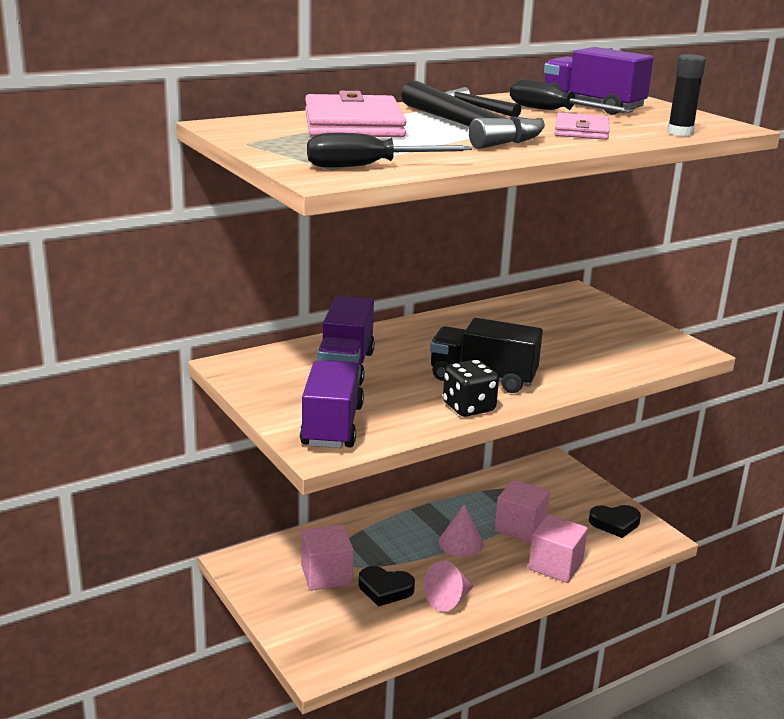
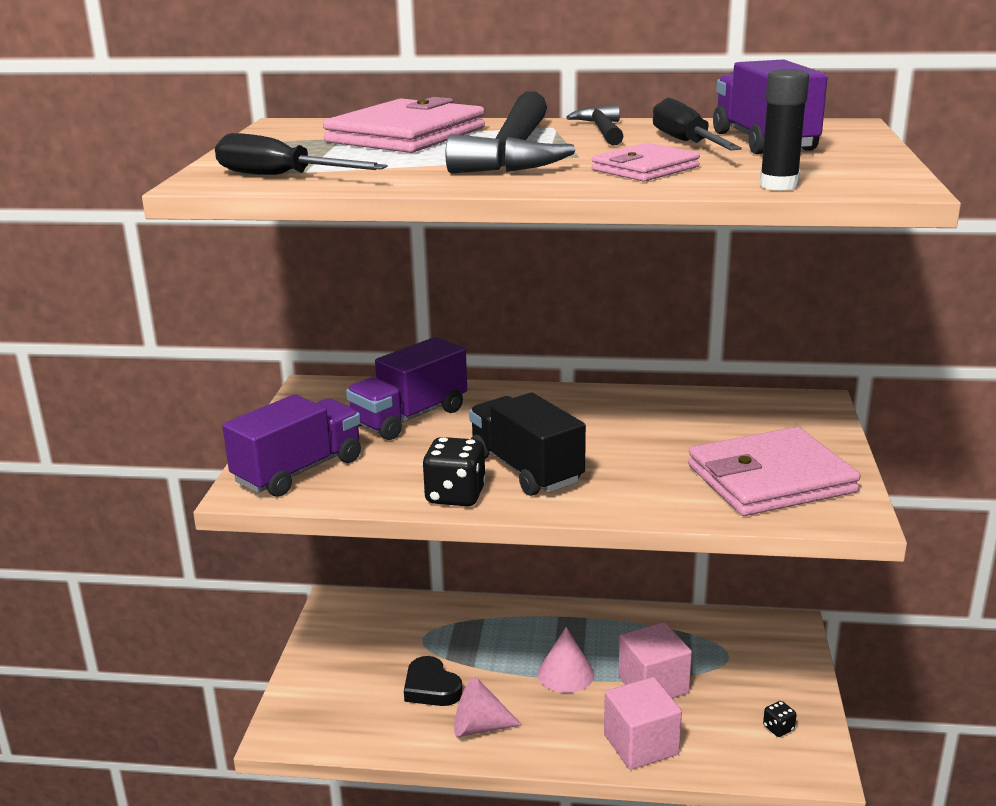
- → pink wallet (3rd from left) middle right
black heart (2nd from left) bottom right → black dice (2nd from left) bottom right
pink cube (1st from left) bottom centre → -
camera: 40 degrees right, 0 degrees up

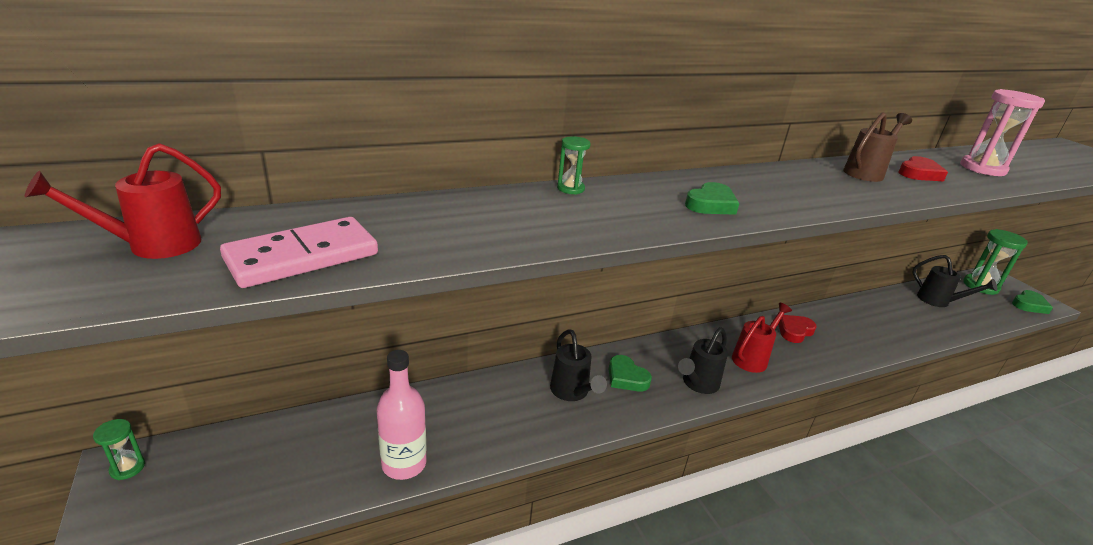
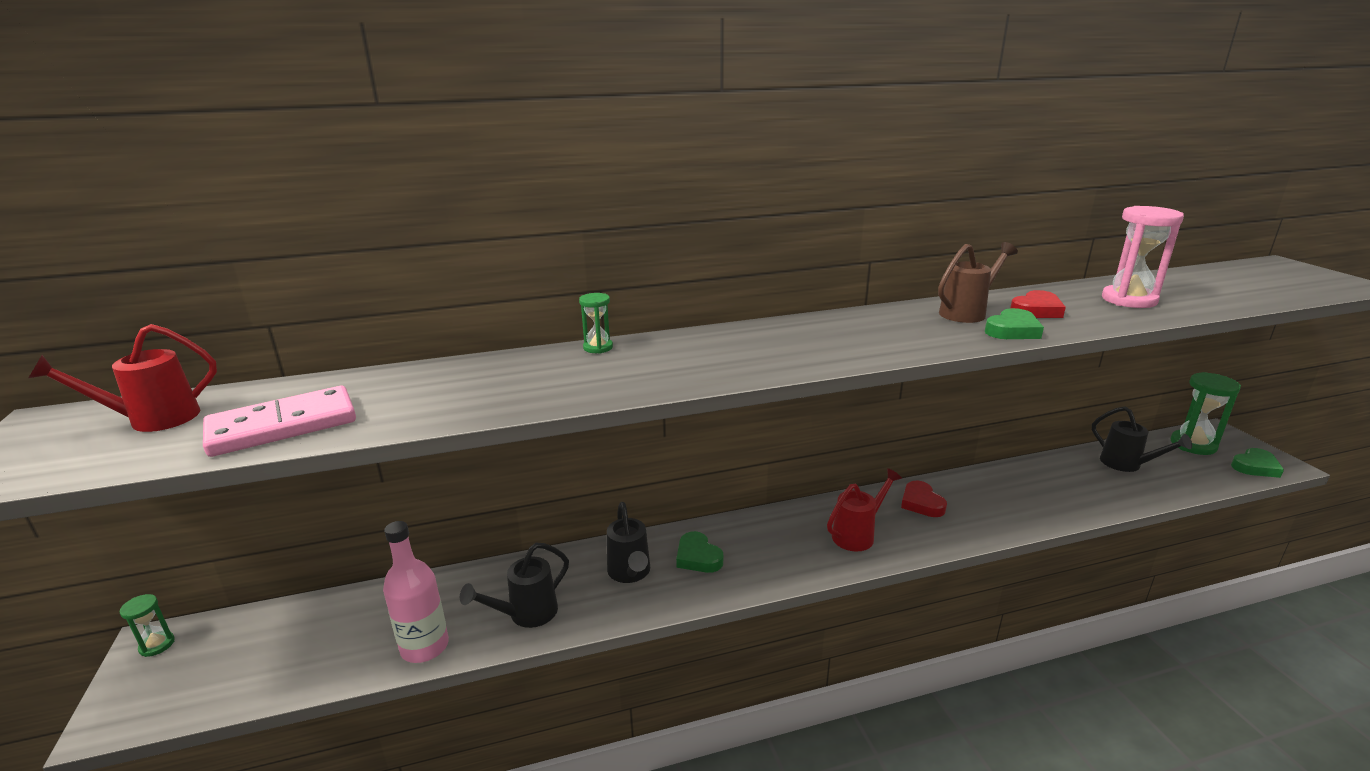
black watering can (2nd from left in the first image) centre → black watering can (1st from left) bottom centre, move
red heart (1st from left) middle right, 75 degrees counterclockwise
green heart (2nd from left) centre → green heart (2nd from left) middle right, move
camera: 10 degrees right, 5 degrees down

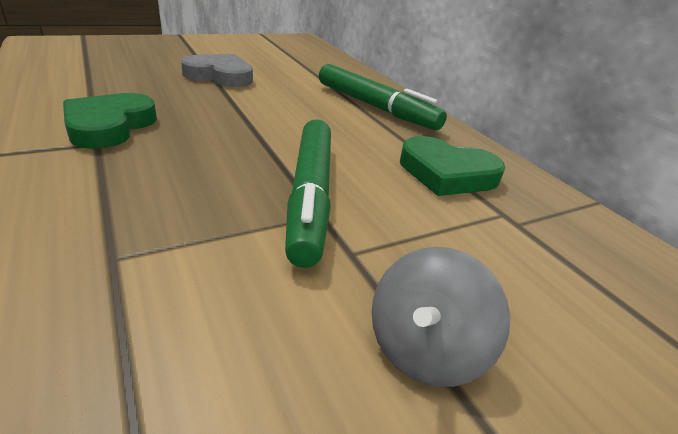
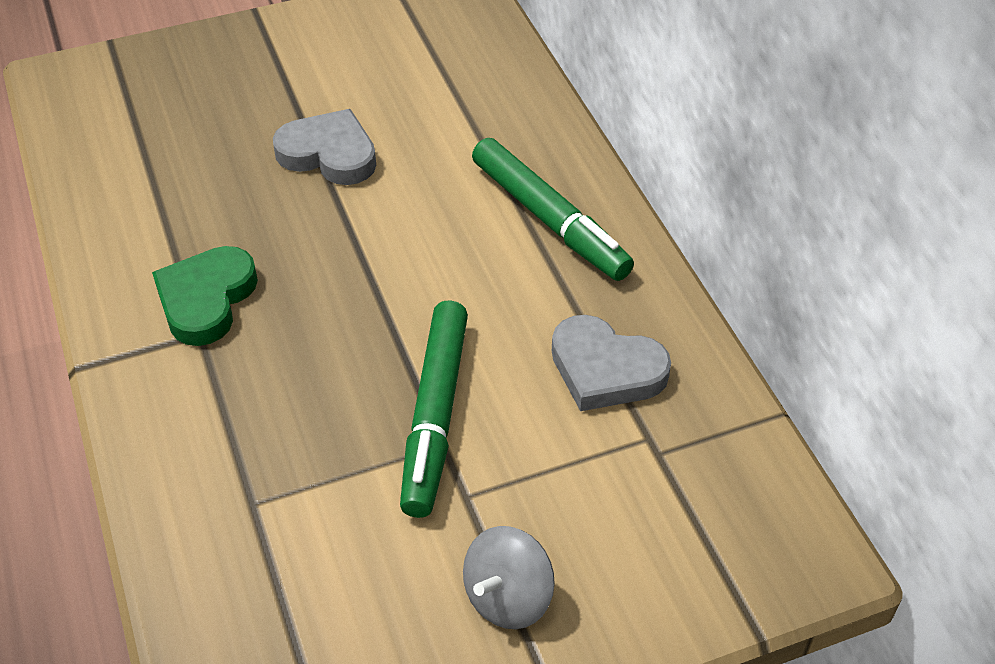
green heart (2nd from left) middle right → grey heart (2nd from left) centre
camera: 10 degrees right, 15 degrees up

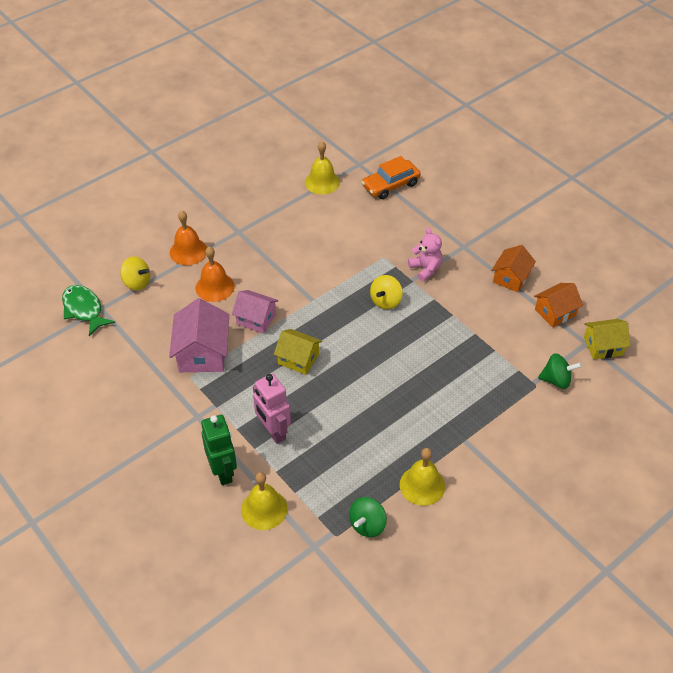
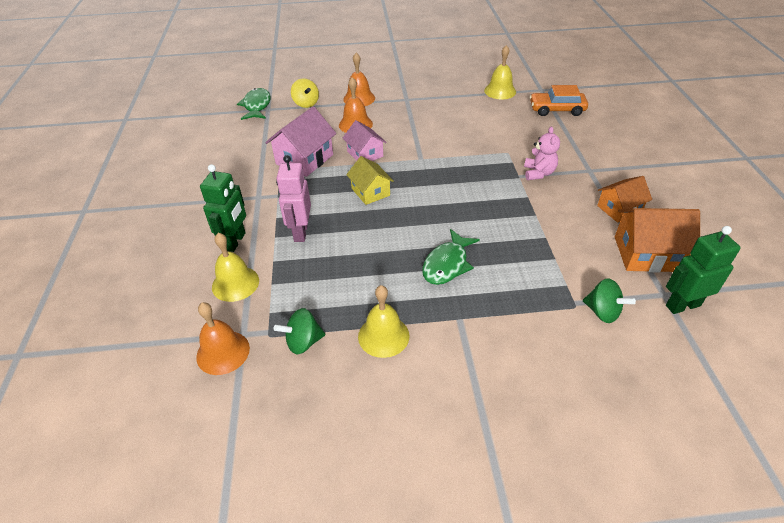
- → orange bell (1st from left) middle left
- → green fish (2nd from left) centre
orange house (2nd from left) middle right, x1.53
yellow house (2nd from left) middle right → green robot (2nd from left) middle right
yellow spinning top (2nd from left) centre → -
camera: 35 degrees right, 5 degrees down

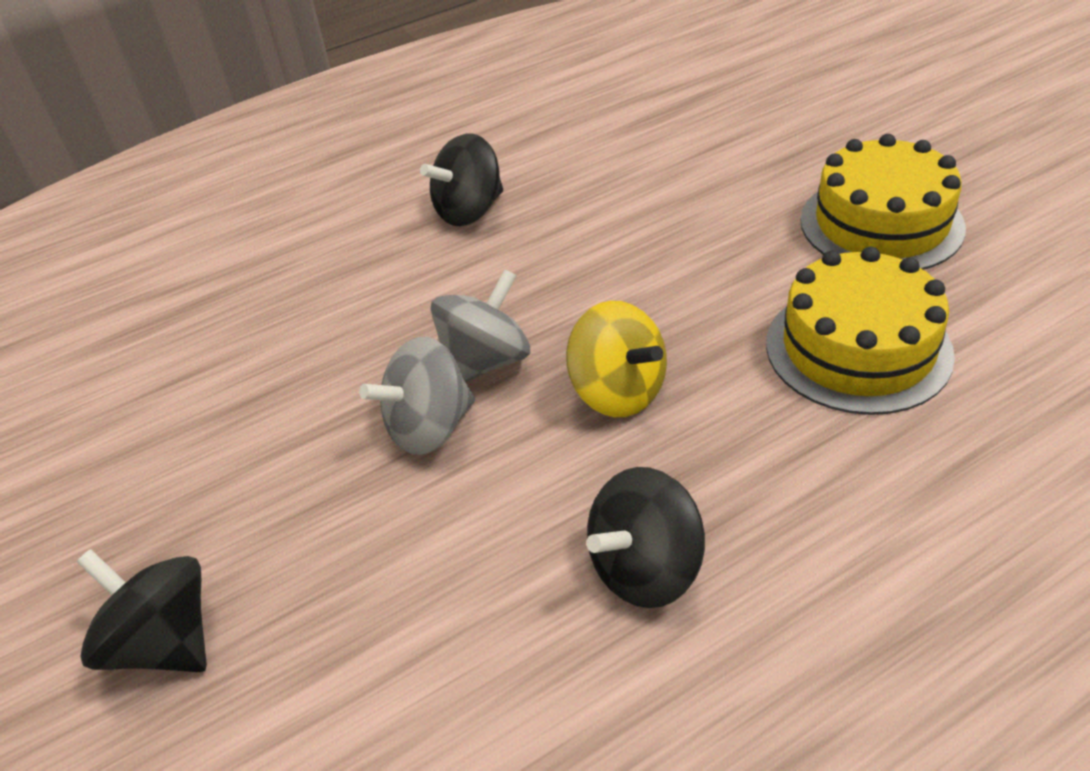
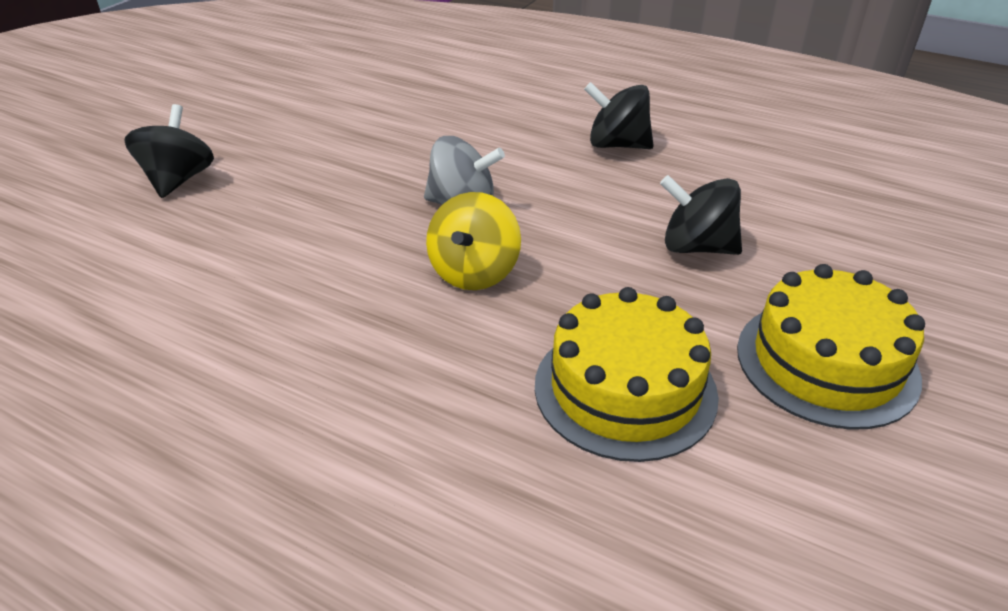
black spinning top (3rd from left) bottom centre → black spinning top (3rd from left) middle right, move
grey spinning top (1st from left) centre → -
camera: 55 degrees right, 5 degrees down

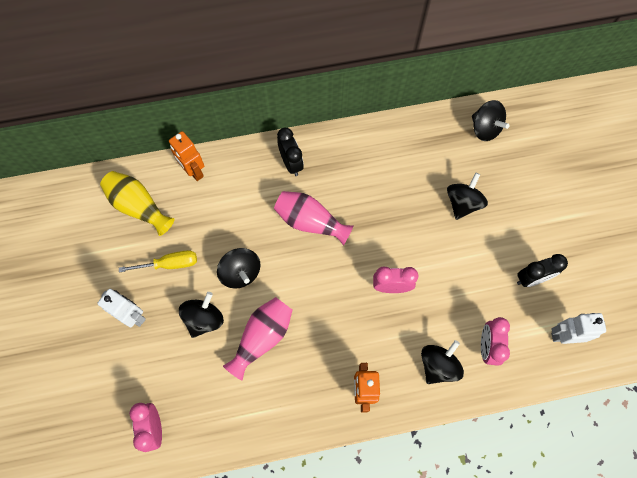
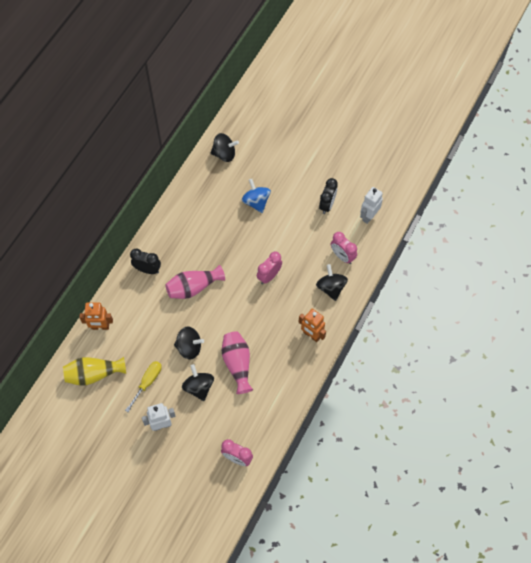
black spinning top (4th from left) middle right → blue spinning top centre
camera: 50 degrees left, 5 degrees down

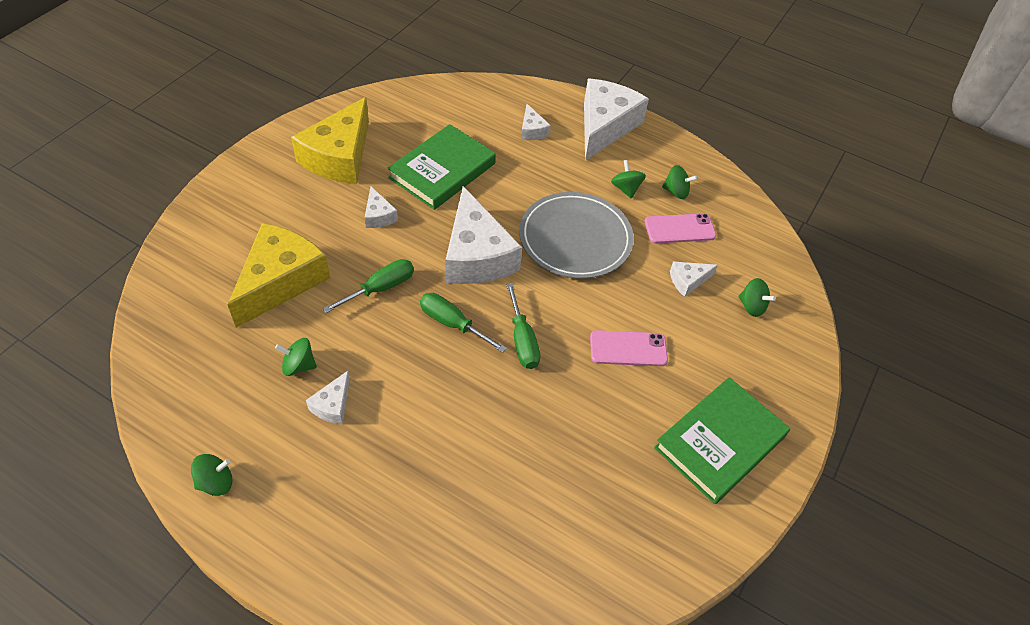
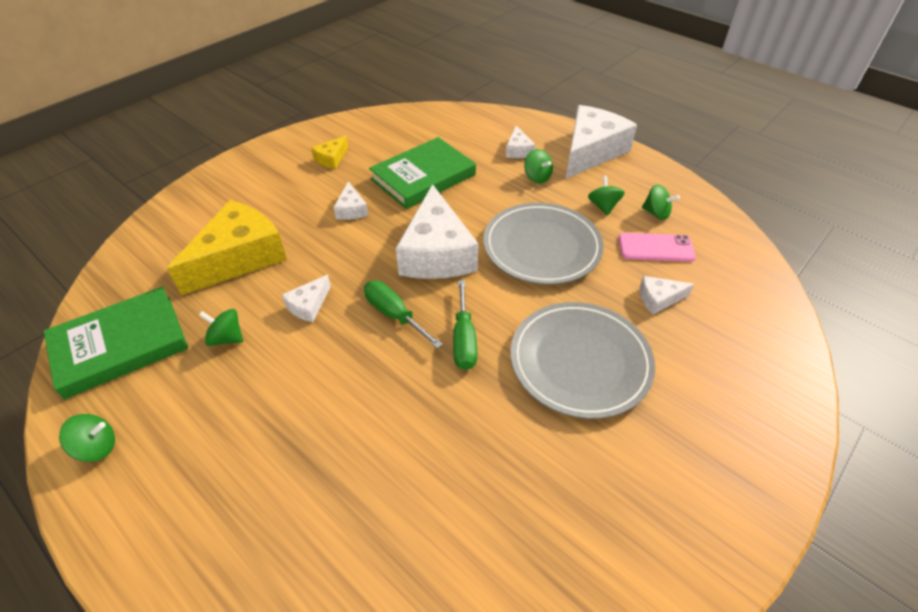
green book (2nd from left in the first image) bottom right → green book (1st from left) middle left, move
white cheese (1st from left) middle left → white cheese (1st from left) centre, move
yellow cheese (2nd from left) top left → yellow cheese (2nd from left) top centre, x0.45
pink phone (1st from left) centre → grey plate (2nd from left) centre
green spinning top (5th from left in the first image) middle right → green spinning top (3rd from left) top centre, move
green screwdriver (1st from left) centre → -
camera: 15 degrees right, 5 degrees down

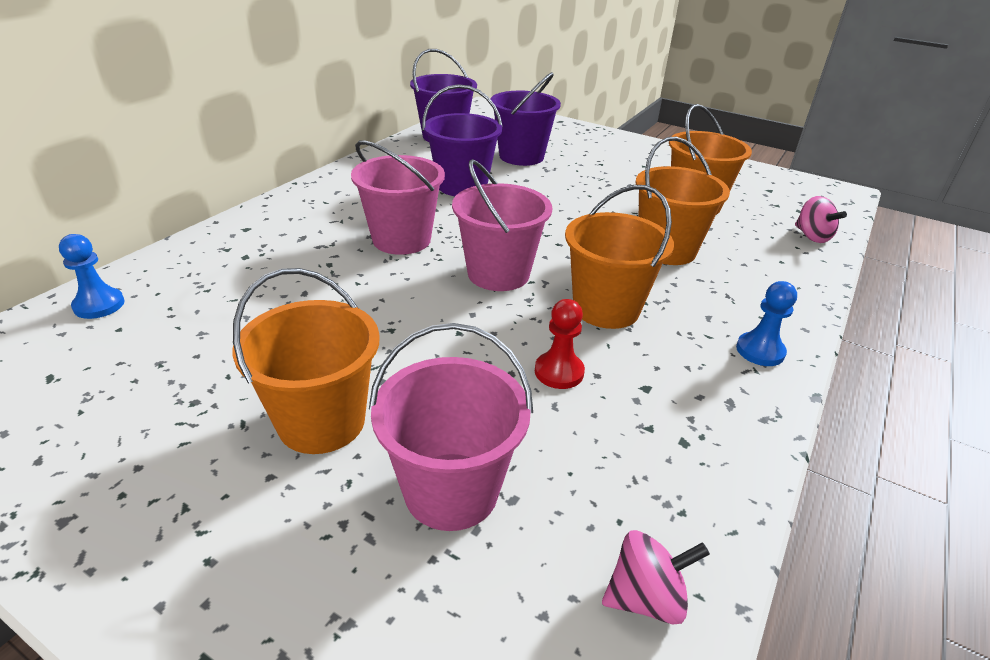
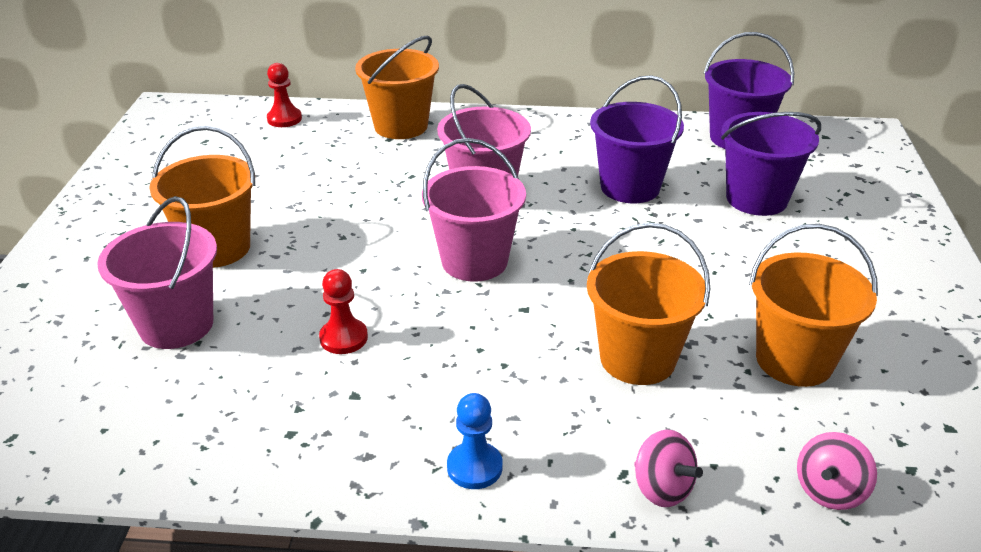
blue pawn (1st from left) middle left → red pawn (1st from left) top left
orange bucket (2nd from left) centre → orange bucket (2nd from left) top centre, move
pink spinning top (1st from left) bottom centre → pink spinning top (1st from left) bottom right, move
camera: 65 degrees right, 0 degrees up

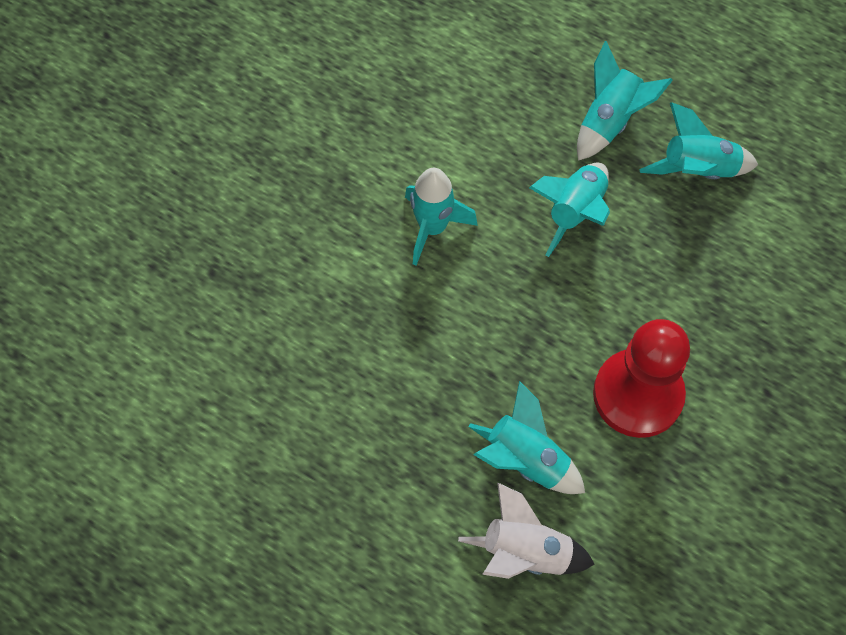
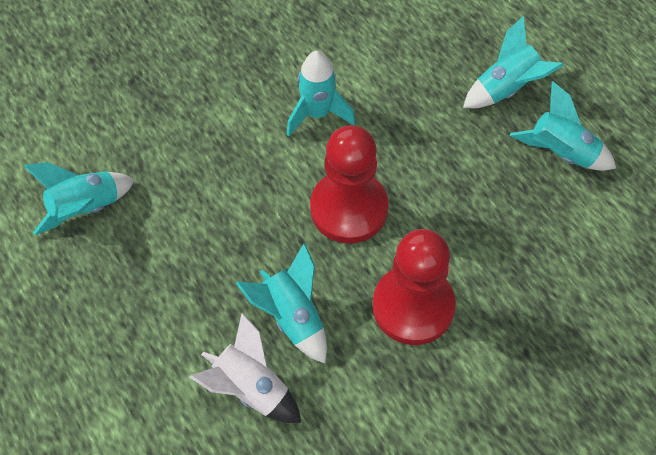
turquoise rocket (3rd from left in the first image) top right → turquoise rocket (1st from left) middle left, move
- → red pawn (1st from left) centre
camera: 25 degrees right, 5 degrees down

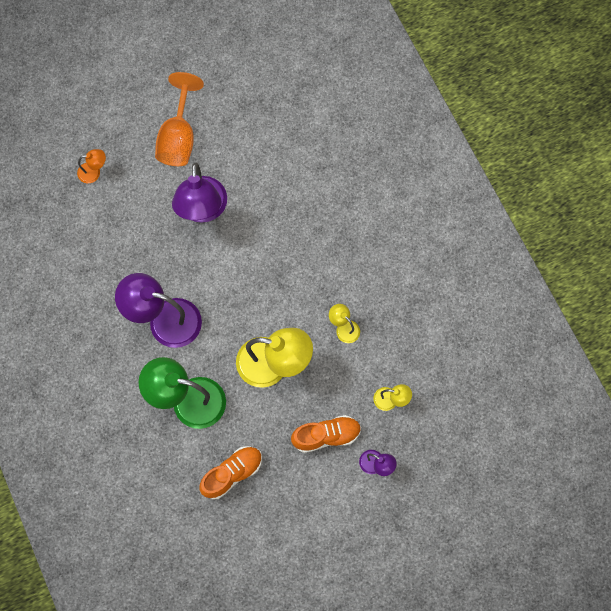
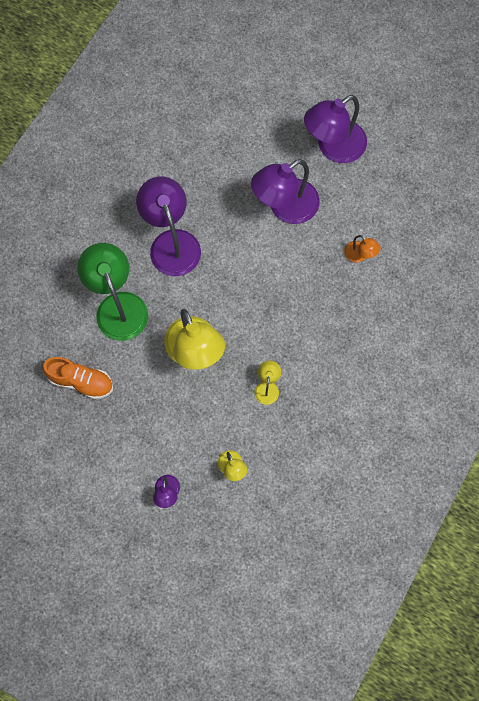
orange goblet top left → purple lamp (4th from left) top right
orange lamp top left → orange lamp middle right, move
orange shoe (2nd from left) bottom centre → -
camera: 55 degrees right, 0 degrees up

